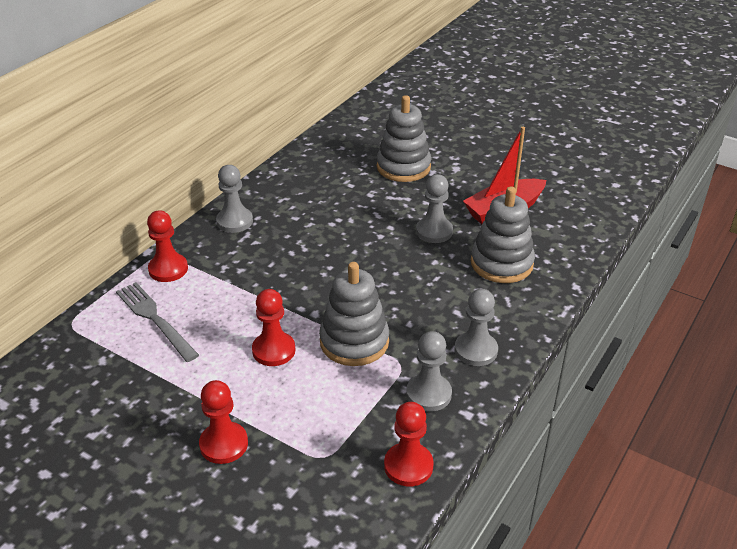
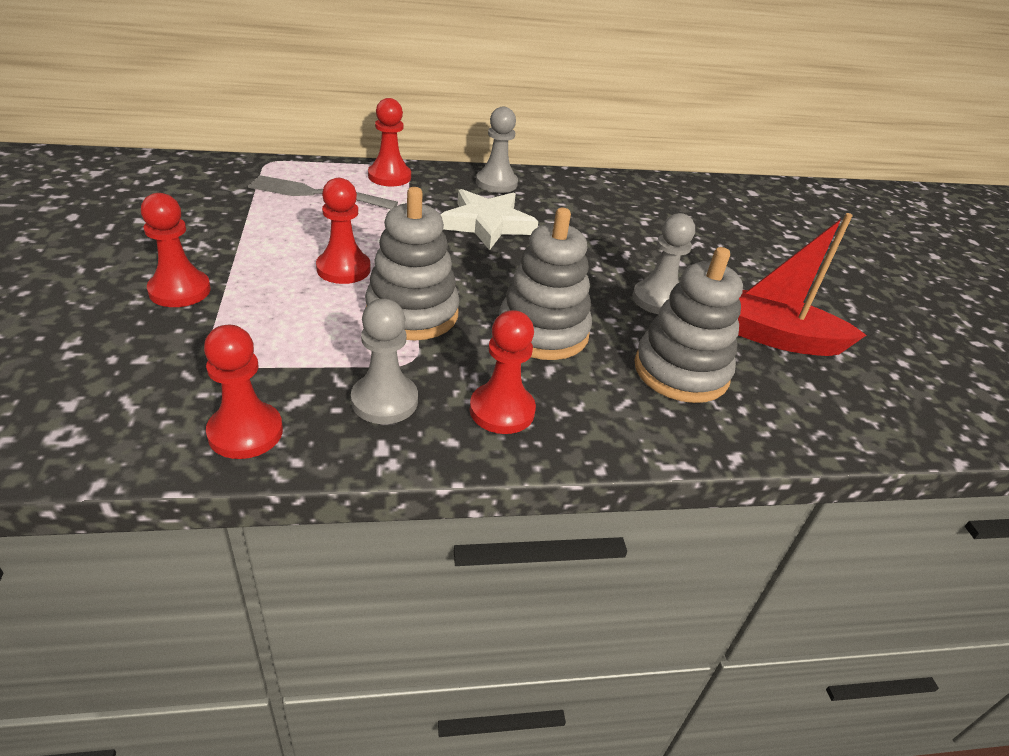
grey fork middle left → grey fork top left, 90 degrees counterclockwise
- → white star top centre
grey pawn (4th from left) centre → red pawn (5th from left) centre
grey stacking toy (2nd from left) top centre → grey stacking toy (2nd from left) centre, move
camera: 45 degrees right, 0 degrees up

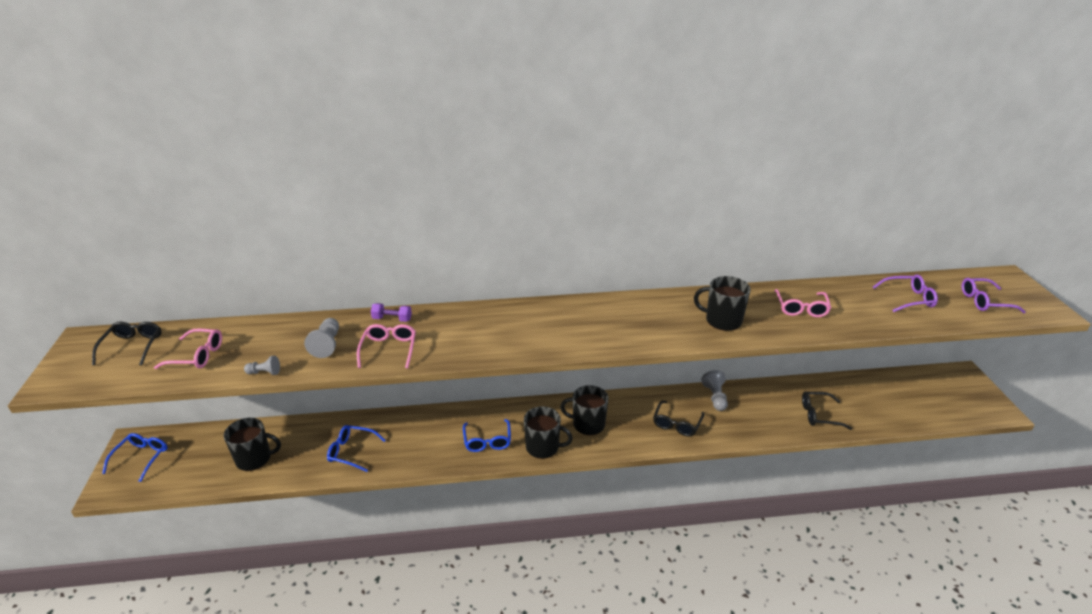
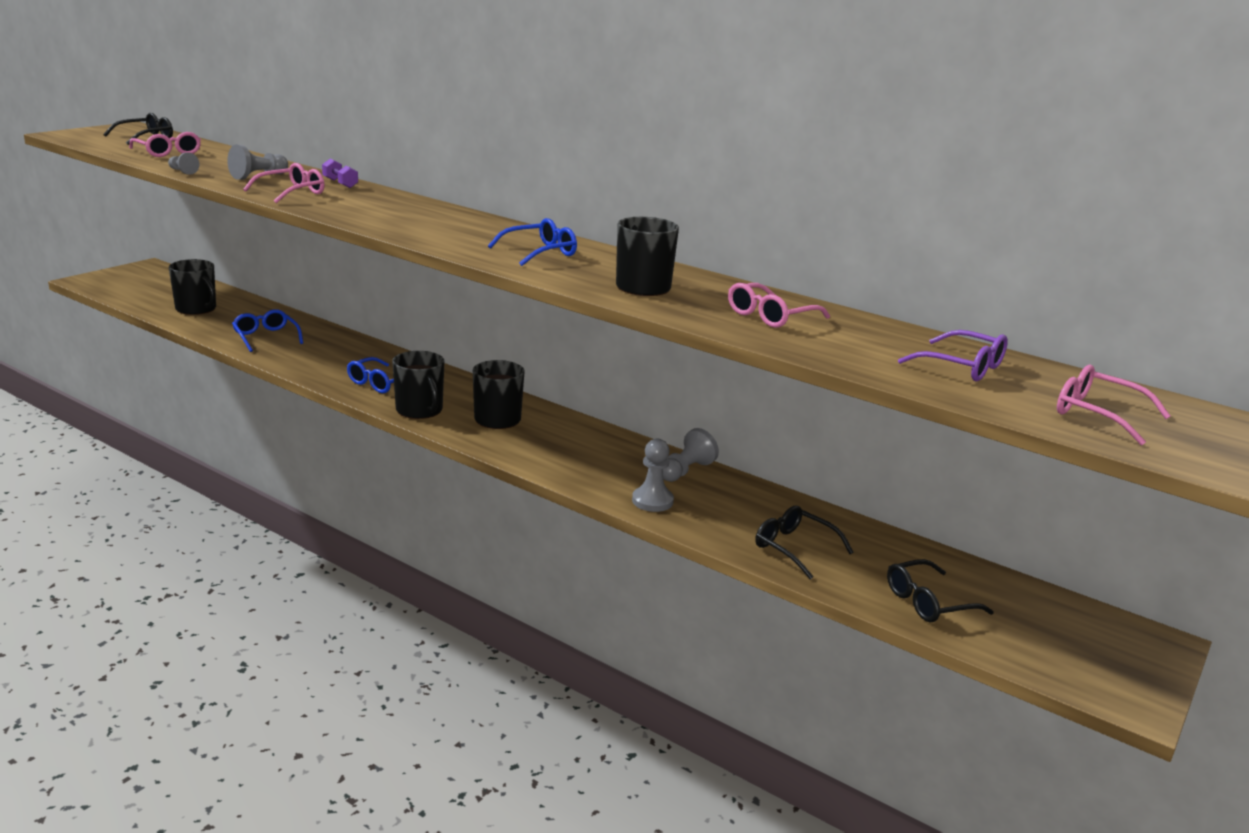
blue glasses (1st from left in the first image) bottom left → blue glasses (3rd from left) top centre, move
- → grey pawn (3rd from left) centre
black glasses (2nd from left in the first image) bottom centre → black glasses (3rd from left) bottom right, move
purple glasses (2nd from left) middle right → pink glasses (4th from left) middle right
camera: 40 degrees right, 10 degrees down

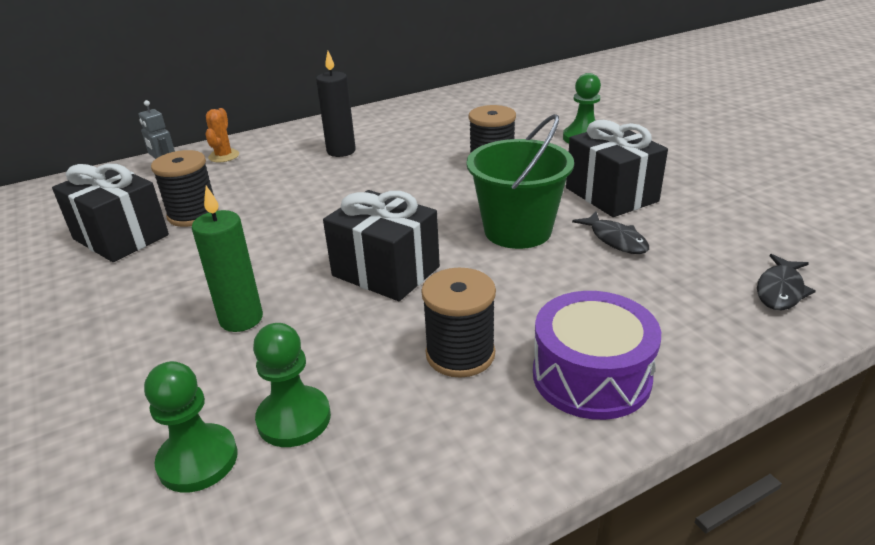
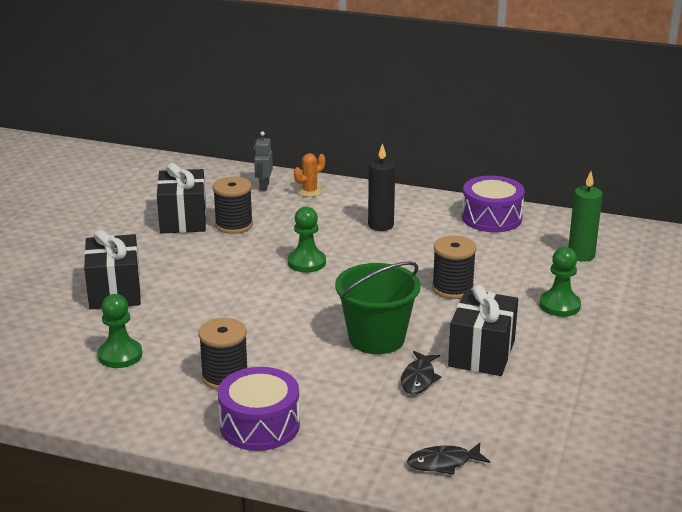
black gift (2nd from left in the first image) centre → black gift (1st from left) middle left, move
green pawn (1st from left in the first image) bottom left → green pawn (2nd from left) centre, move
- → purple drum (2nd from left) middle right
green candle middle left → green candle middle right, move
camera: 45 degrees right, 5 degrees down

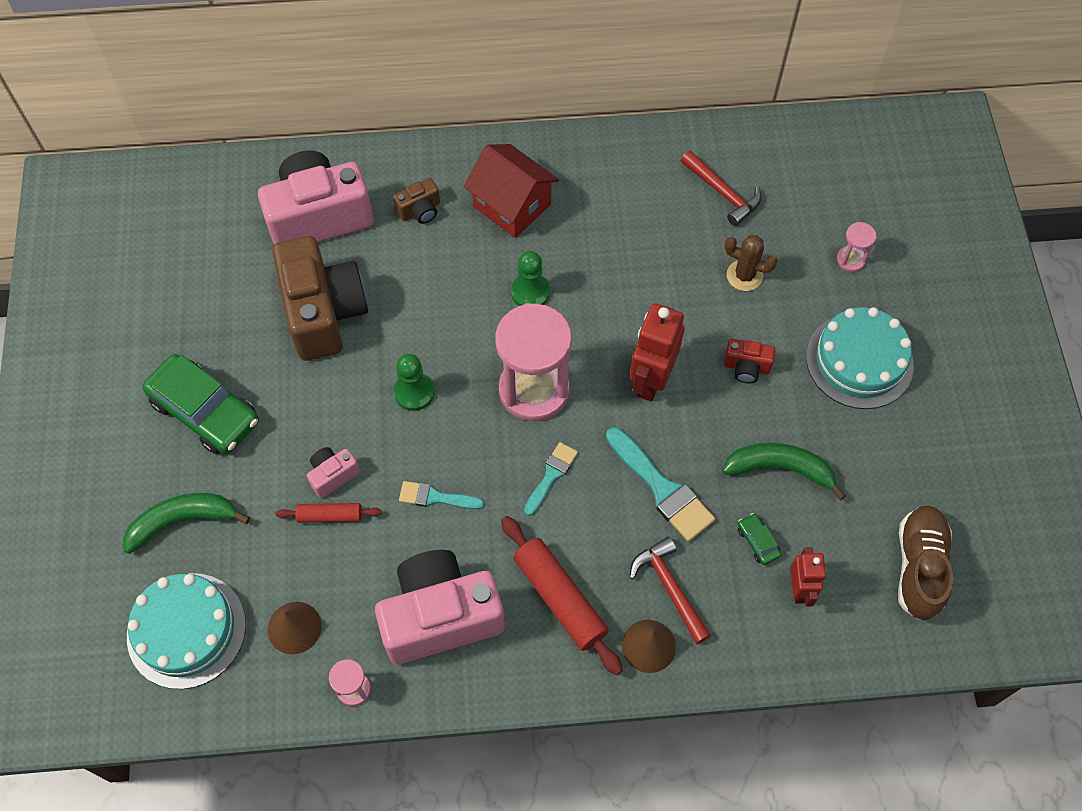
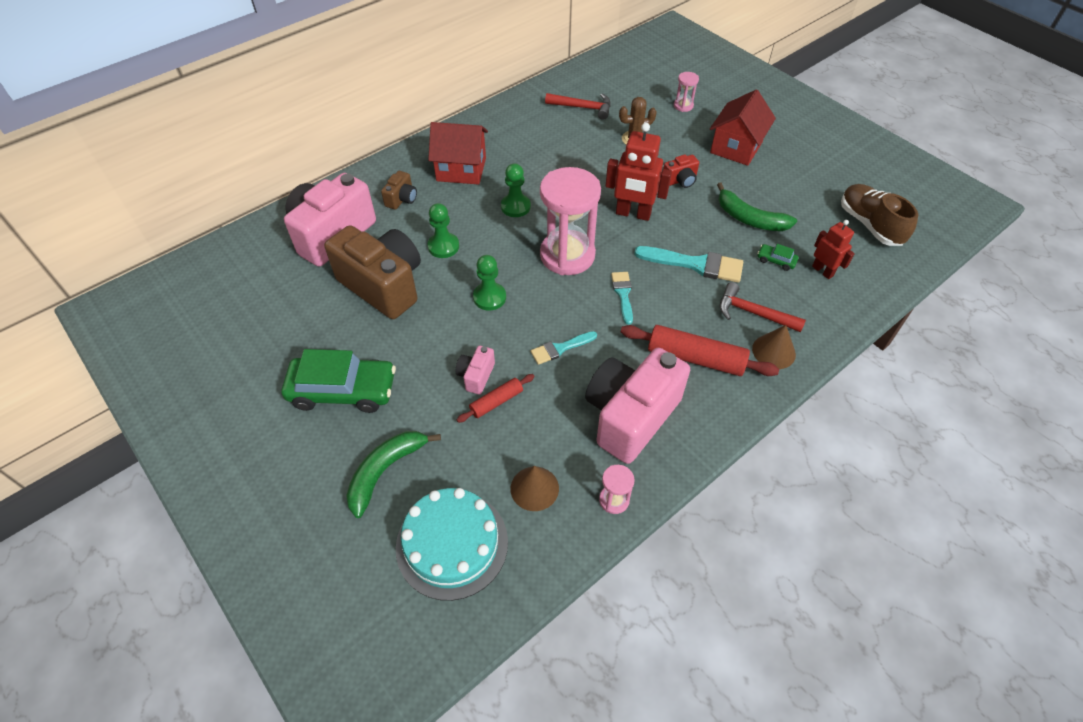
- → green pawn (1st from left) top centre
red robot (1st from left) centre → red robot (1st from left) top centre, 60 degrees counterclockwise
turquoise cake (2nd from left) middle right → red house (2nd from left) top right
green banana (2nd from left) middle right → green banana (2nd from left) top right, 120 degrees counterclockwise
camera: 35 degrees left, 10 degrees down

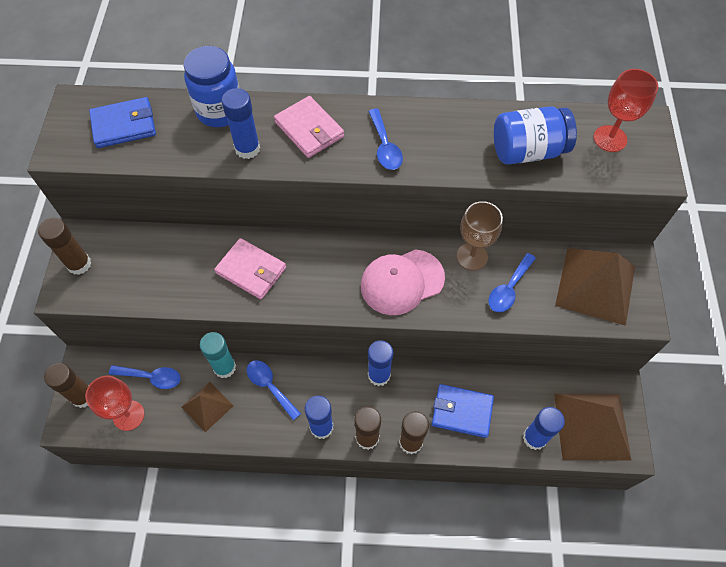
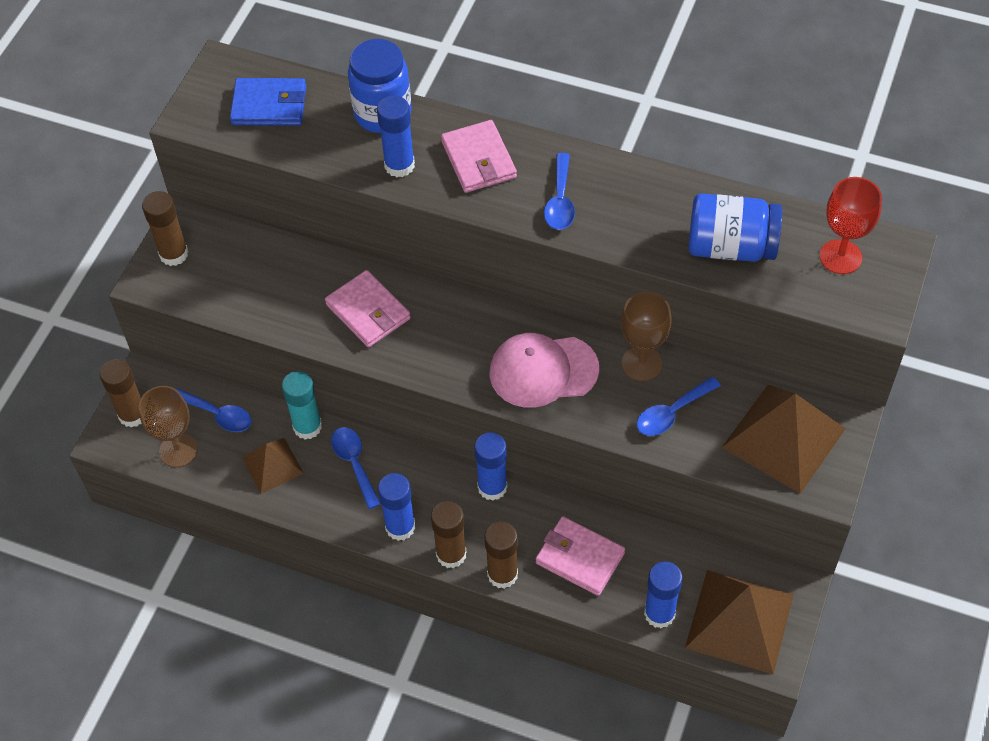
red goblet (1st from left) bottom left → brown goblet (1st from left) middle left
blue wallet (2nd from left) bottom centre → pink wallet (3rd from left) bottom centre
camera: 20 degrees right, 5 degrees down

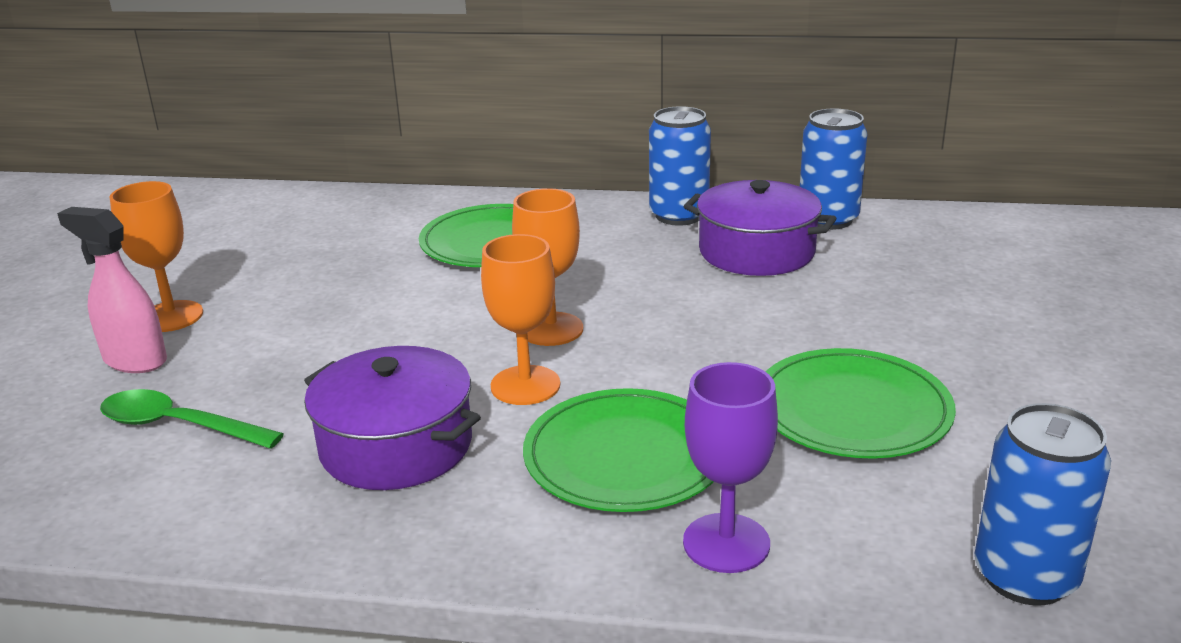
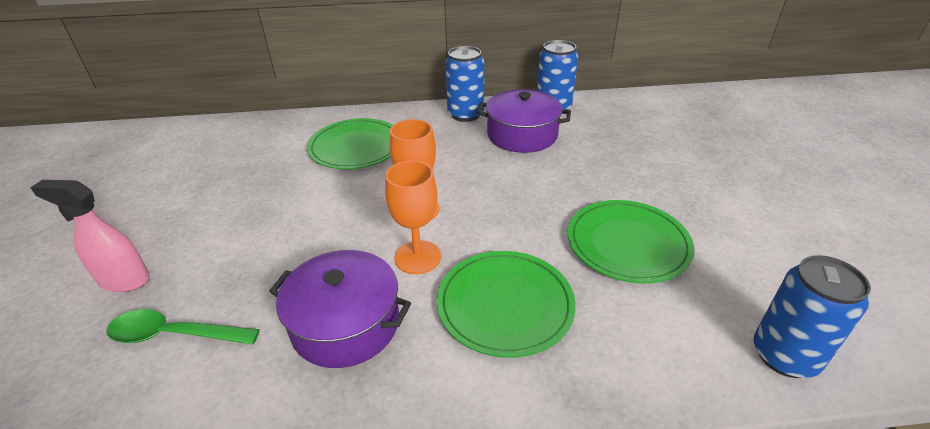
orange goblet (1st from left) middle left → -
purple goblet bottom centre → -
camera: 15 degrees left, 10 degrees up

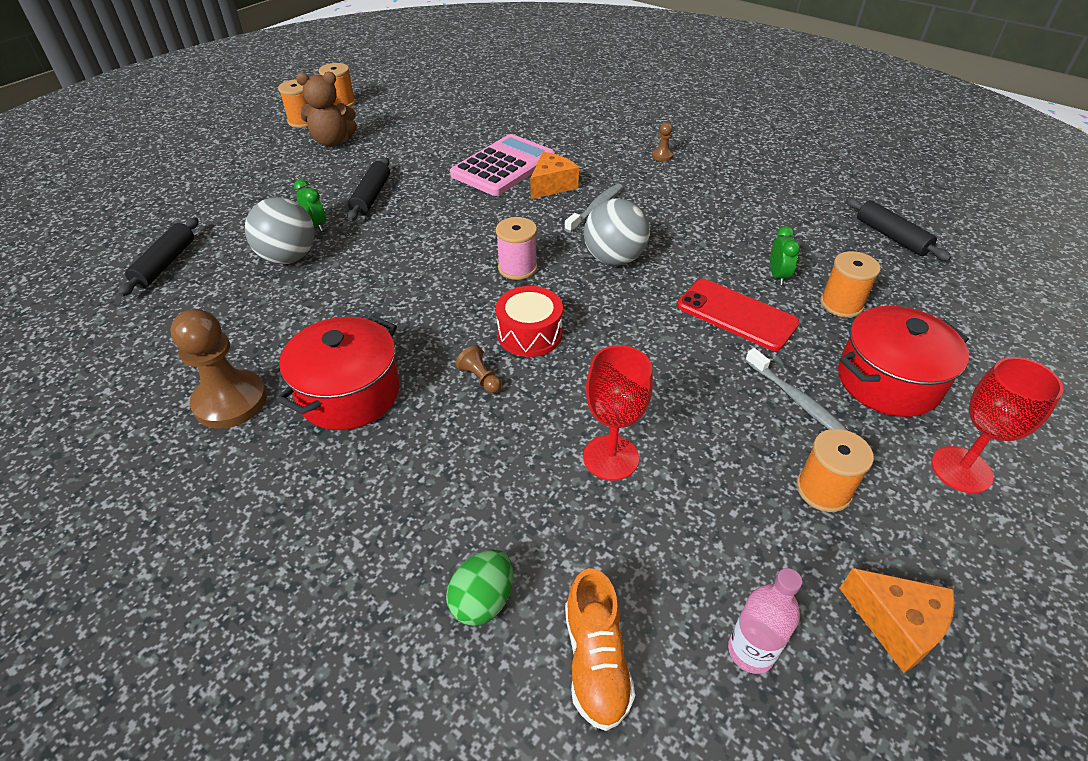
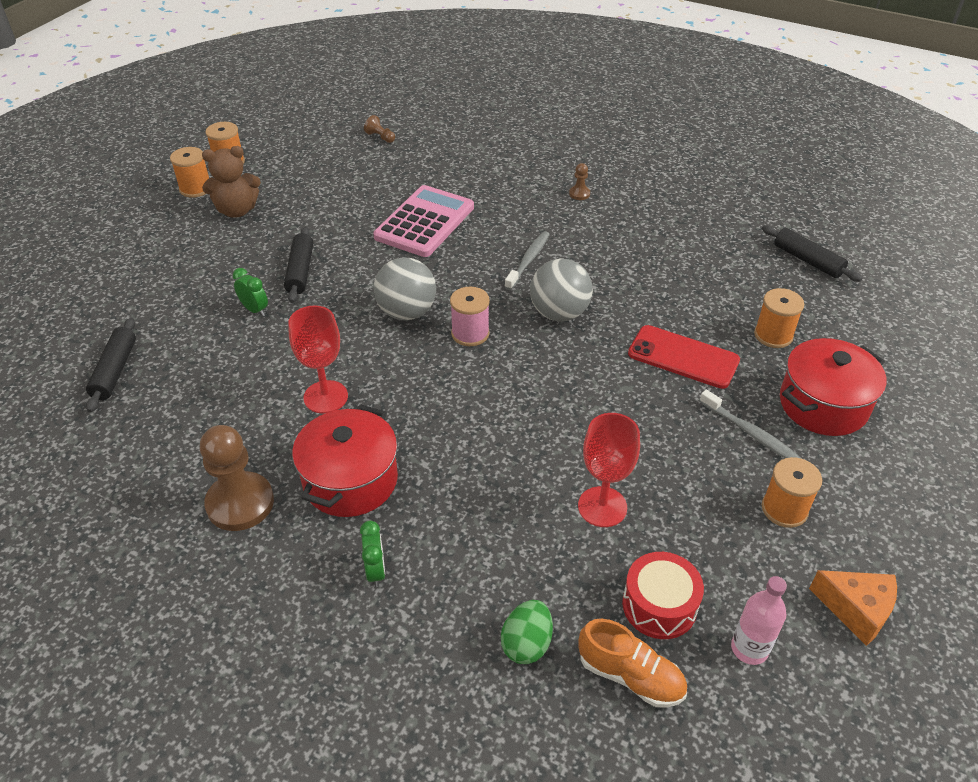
red goblet (2nd from left in the first image) middle right → red goblet (1st from left) middle left, move
green clock (2nd from left) middle right → green clock (2nd from left) bottom centre, move
brown pawn (2nd from left) centre → brown pawn (2nd from left) top centre, move
grey ball (1st from left) top left → grey ball (1st from left) centre, move
orange shoe bottom centre, 45 degrees counterclockwise
red drum centre → red drum bottom right, move
orange cheese (1st from left) top centre → -
camera: 10 degrees left, 0 degrees up

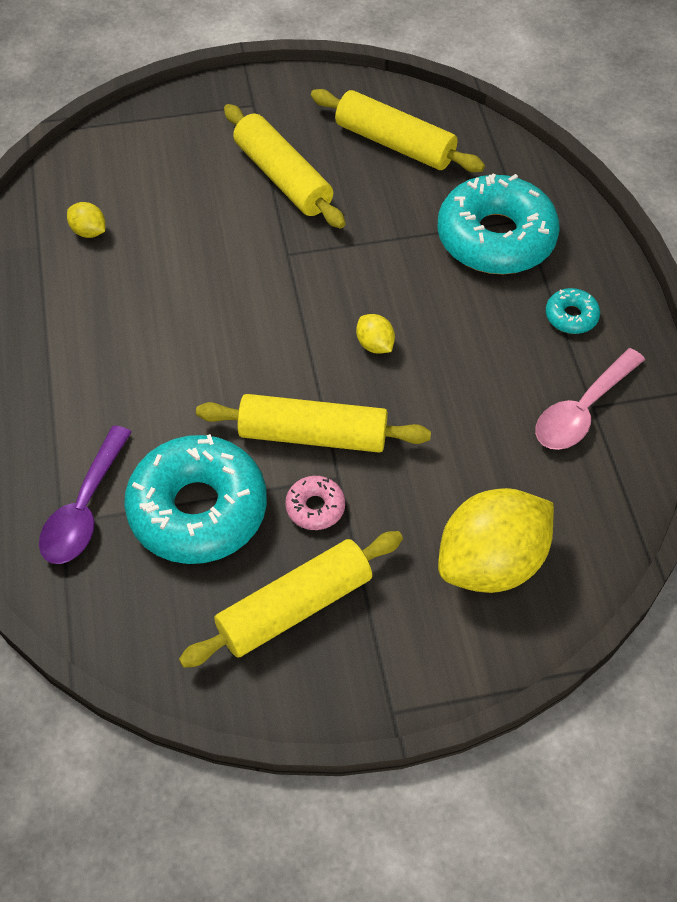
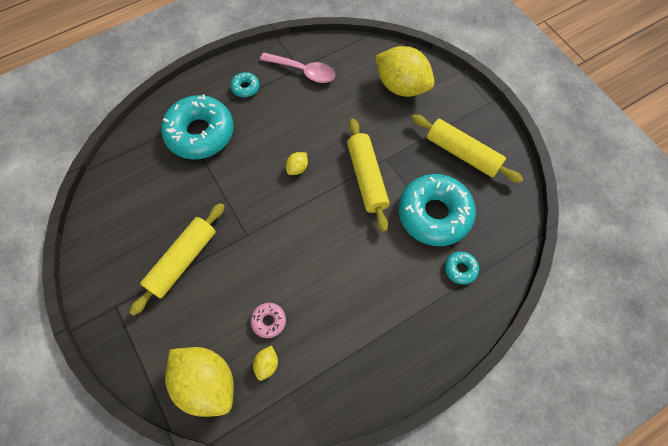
- → yellow lemon (1st from left) bottom left
pink donut centre → pink donut bottom centre, move
purple spoon middle left → turquoise donut (4th from left) middle right
yellow rolling pin (4th from left) top centre → -
camera: 110 degrees left, 10 degrees up

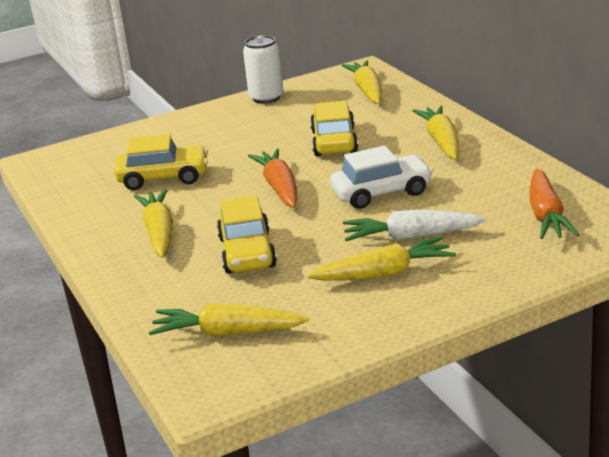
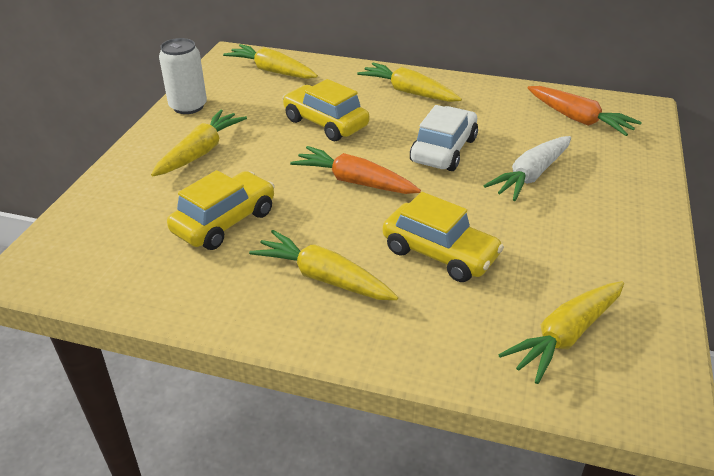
yellow carrot (4th from left in the first image) centre → yellow carrot (1st from left) top left, move
camera: 50 degrees left, 10 degrees up

